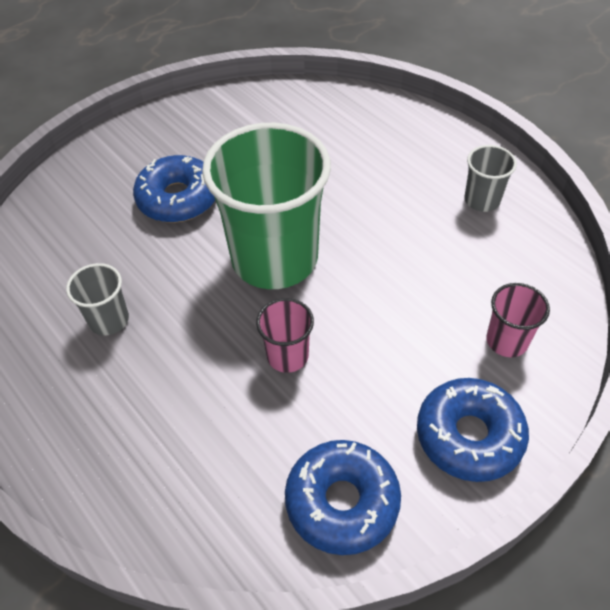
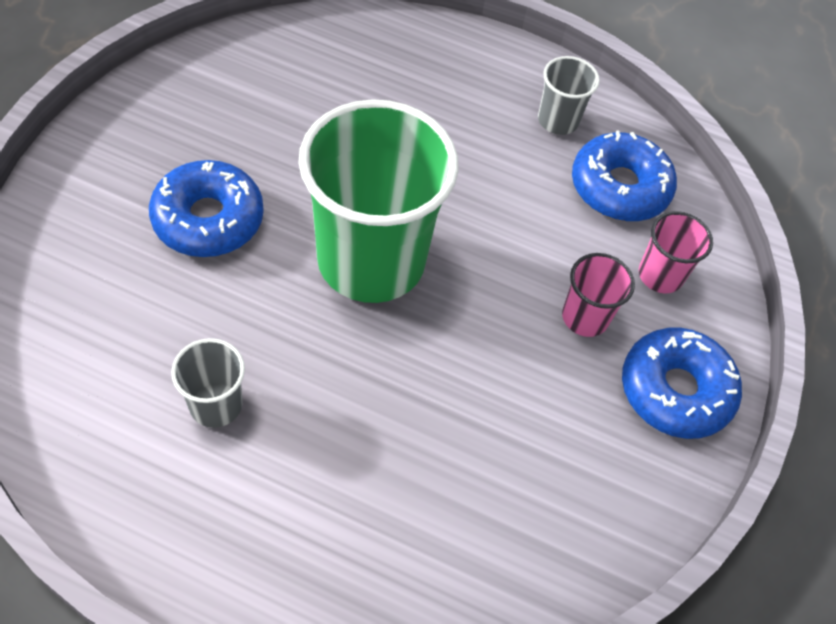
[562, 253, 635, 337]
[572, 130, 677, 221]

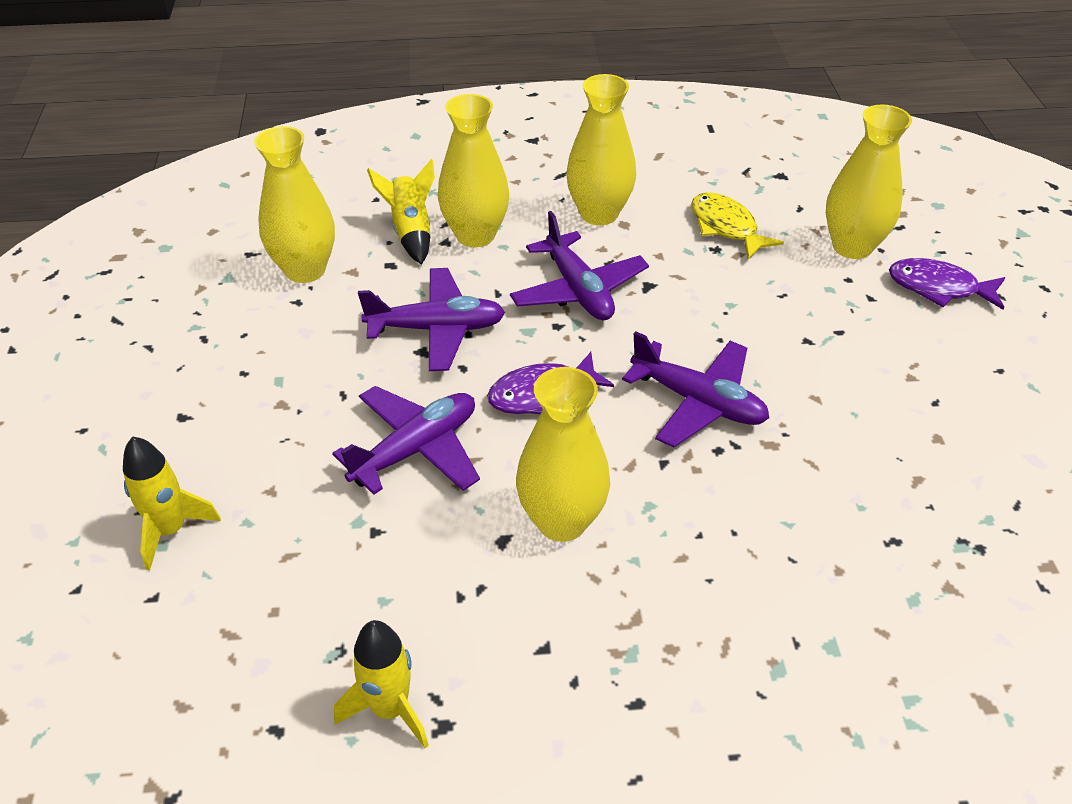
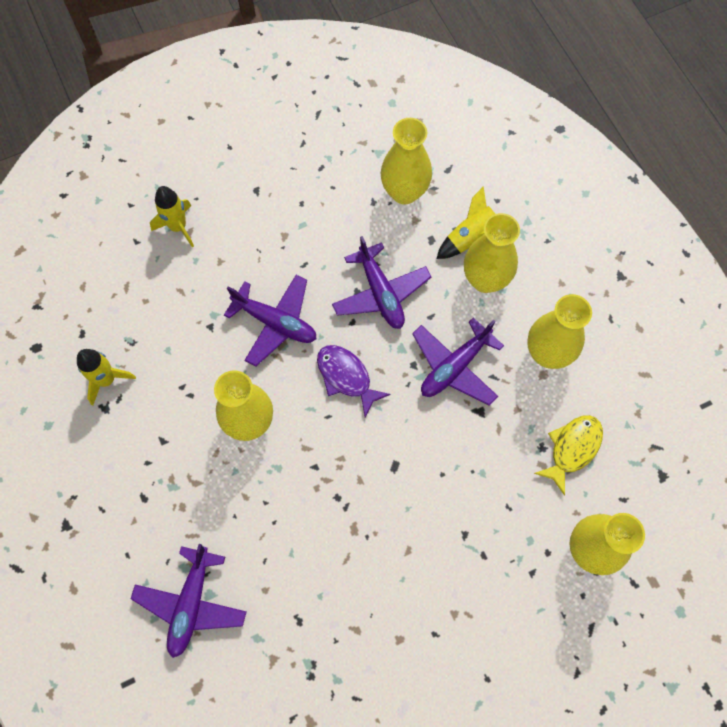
[889, 258, 1005, 310] (first image)
[131, 544, 247, 658]

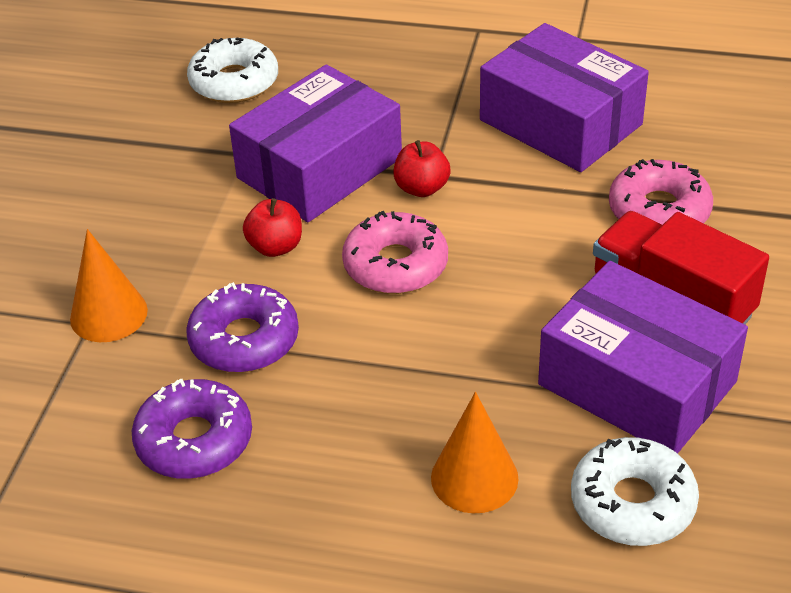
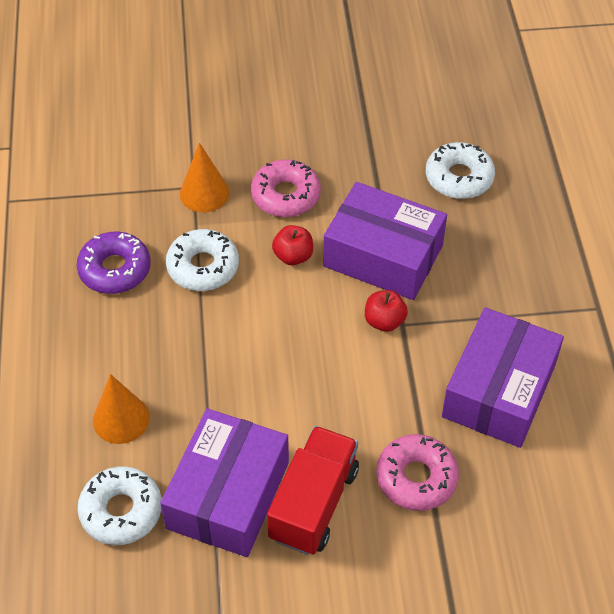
[251, 159, 321, 217]
[166, 229, 239, 291]

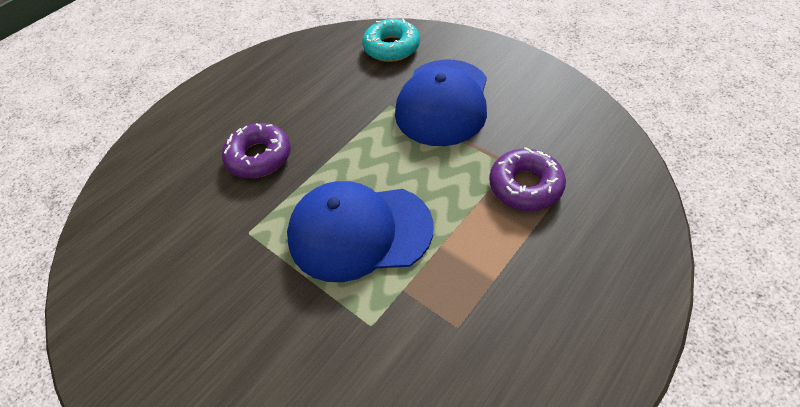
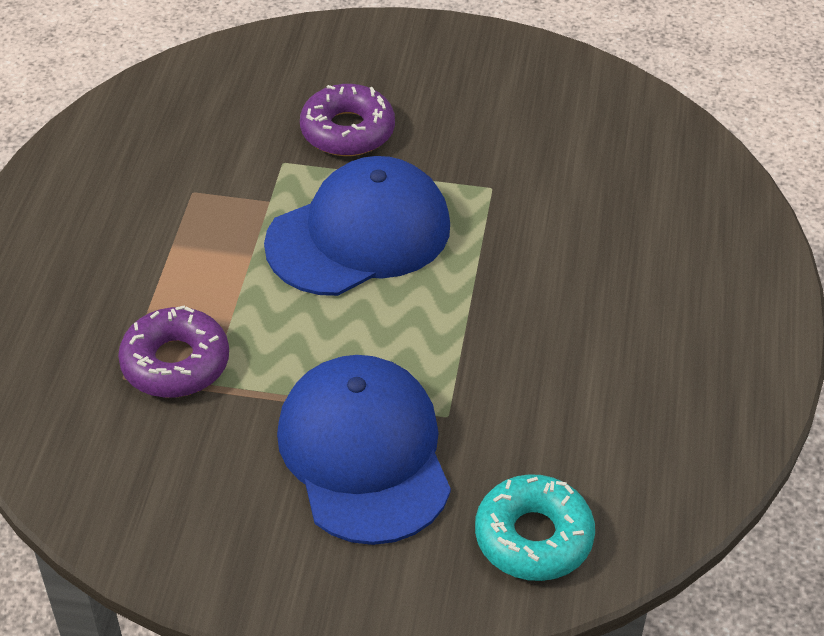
[300, 84, 395, 156]

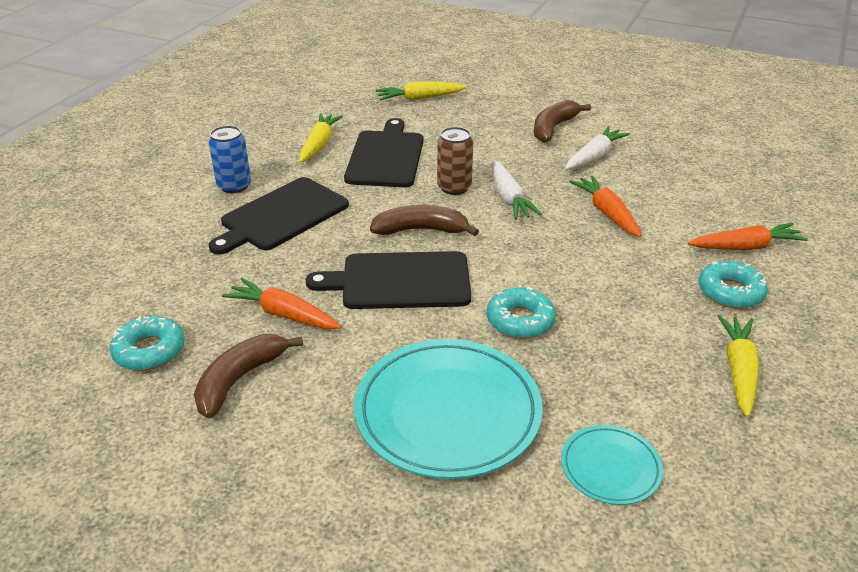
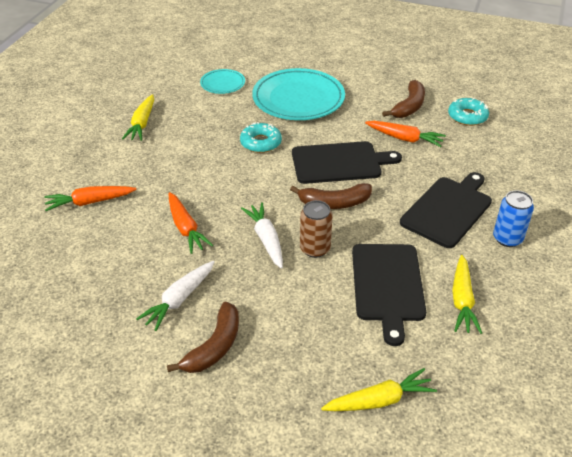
[698, 261, 768, 309] (first image)

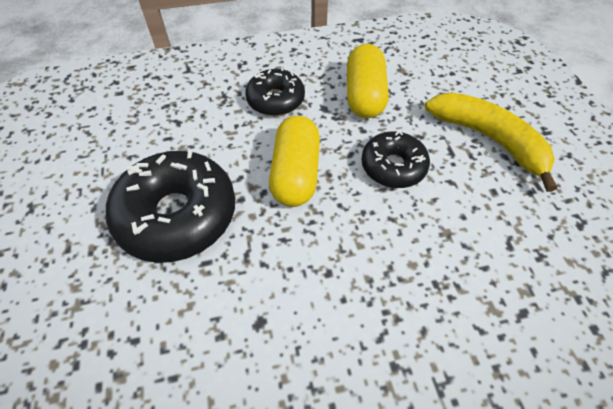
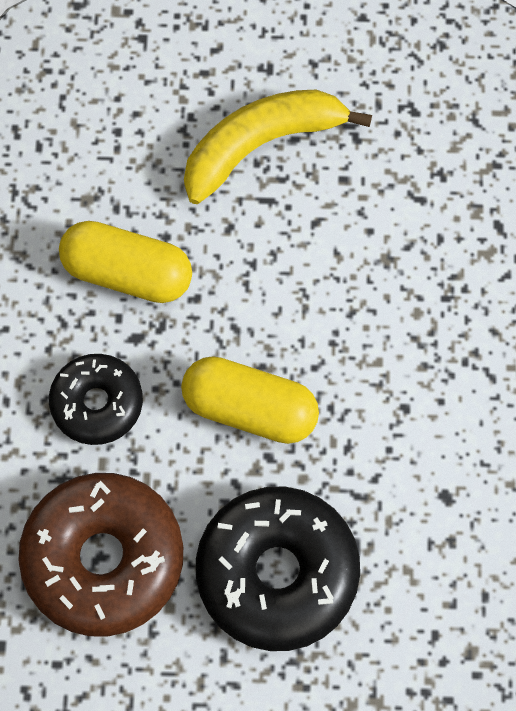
[361, 131, 430, 188] (first image)
[18, 473, 183, 637]

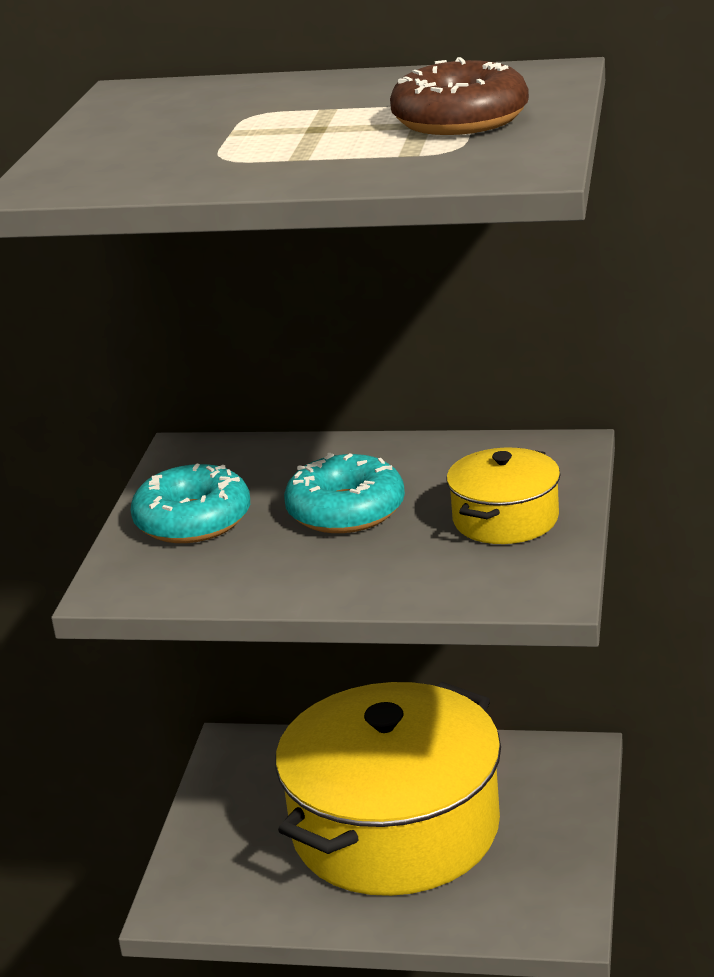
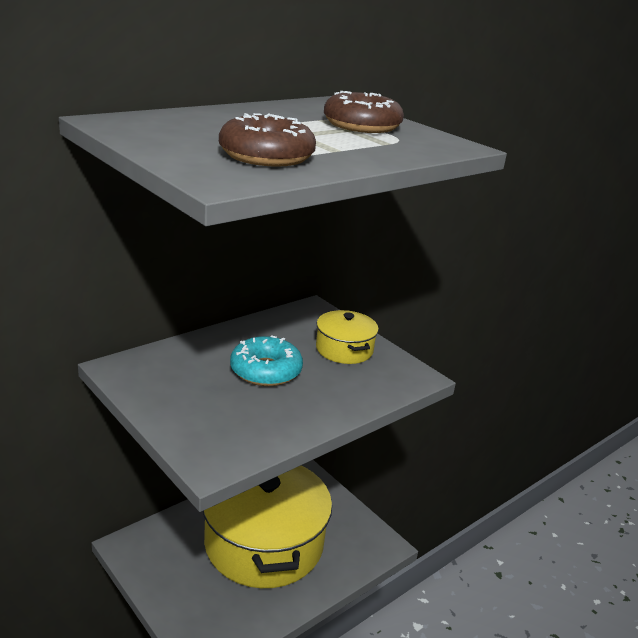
[130, 464, 250, 543] (first image)
[219, 113, 316, 167]

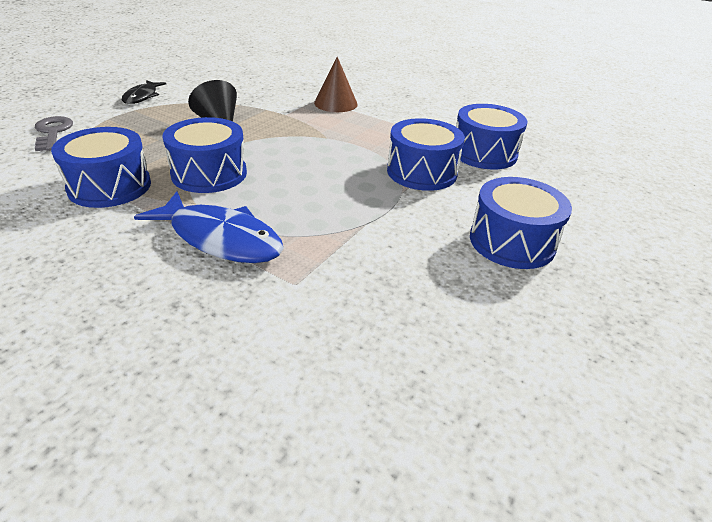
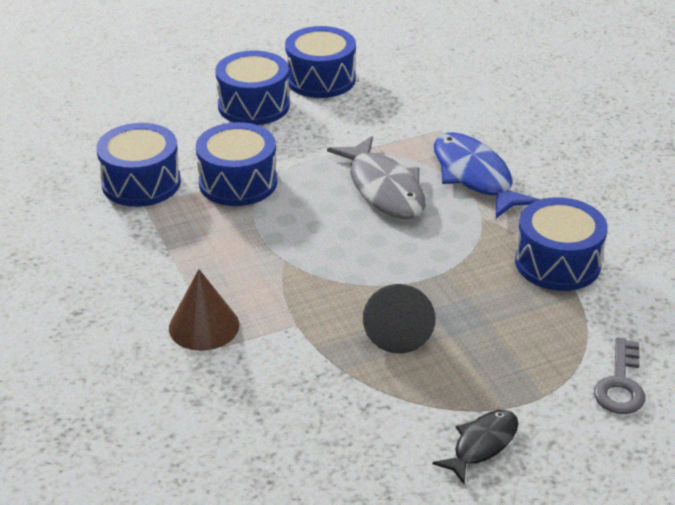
[285, 26, 356, 98]
[327, 136, 426, 219]

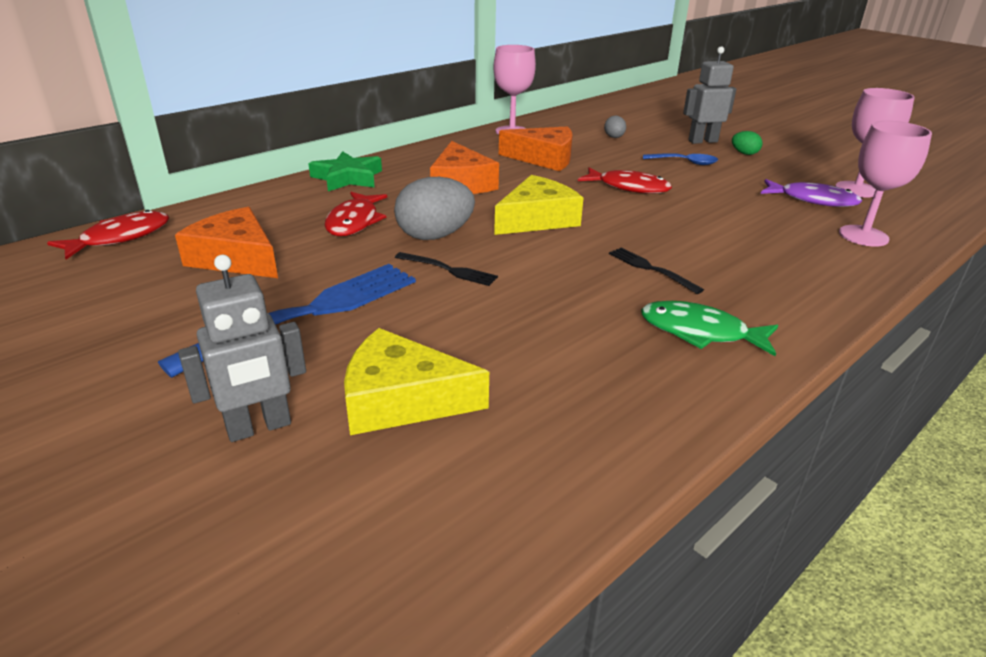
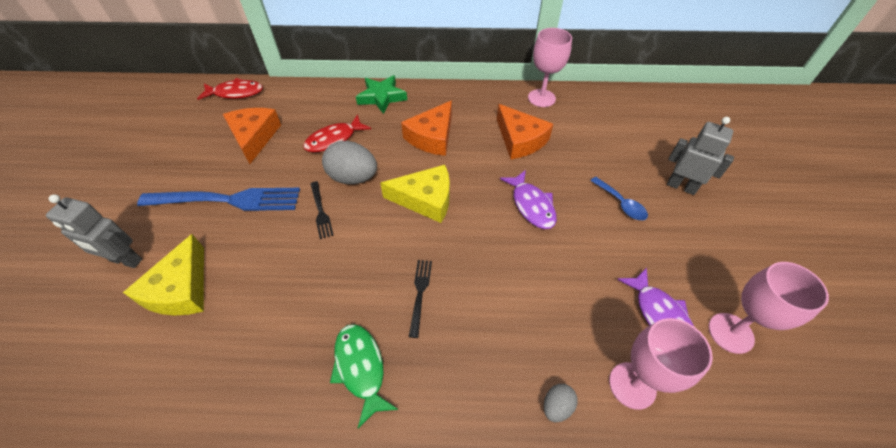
[544, 384, 577, 422]
[732, 131, 762, 155] (first image)
[500, 170, 557, 229]
[123, 234, 204, 316]

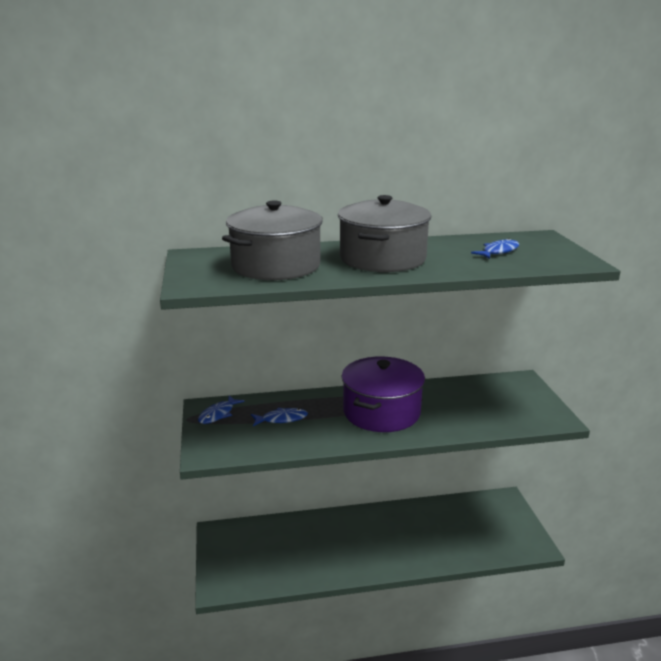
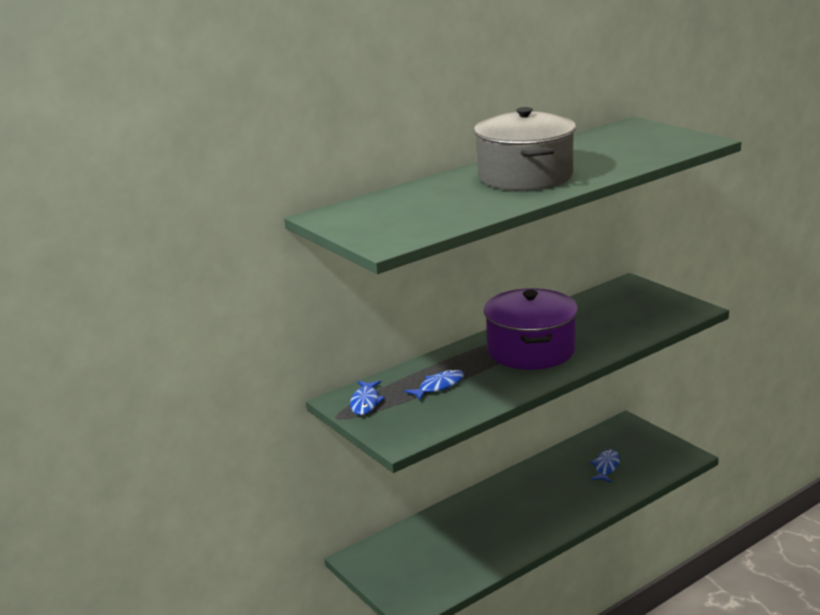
[222, 201, 323, 280] (first image)
[590, 449, 620, 483]

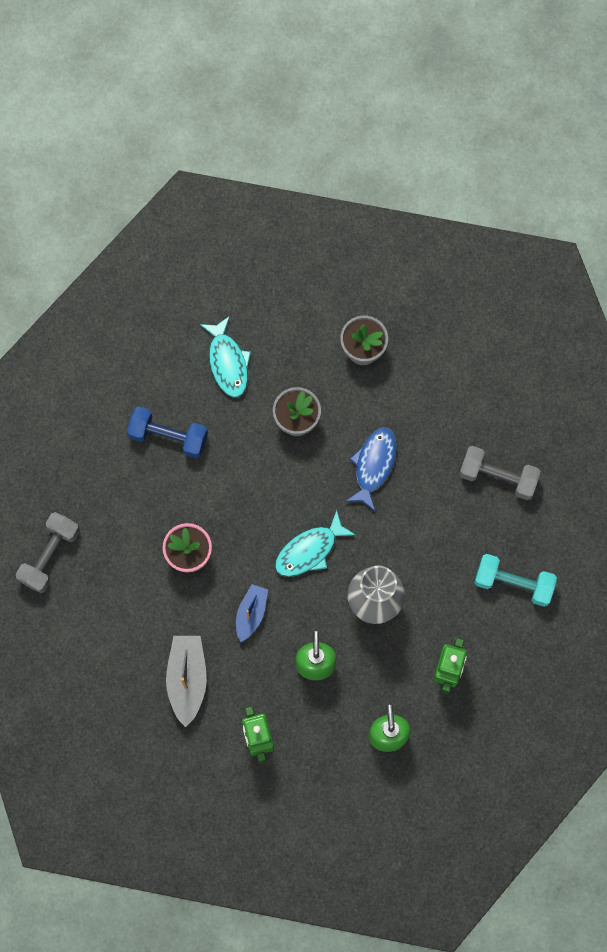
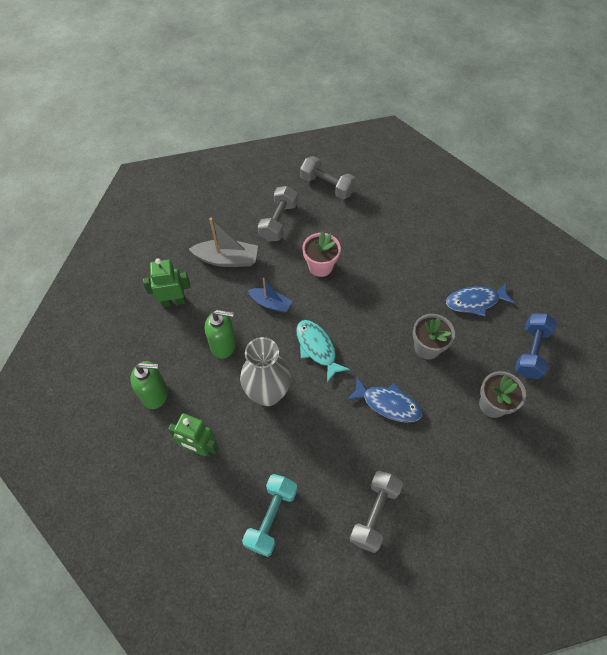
[446, 283, 515, 316]
[515, 313, 557, 379]
[258, 186, 298, 242]

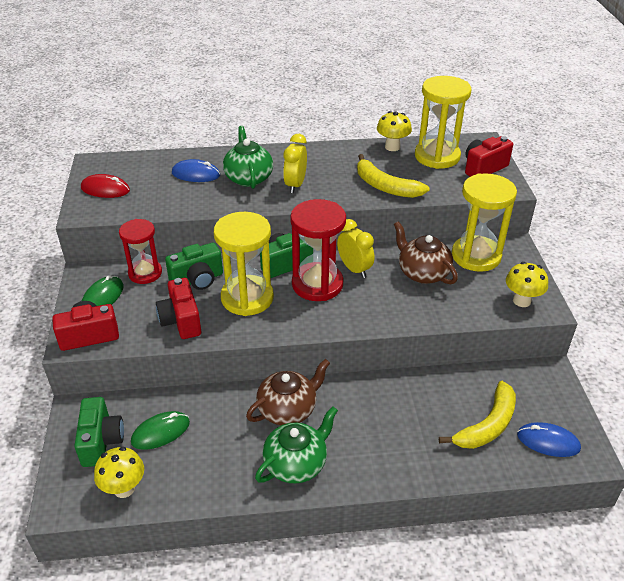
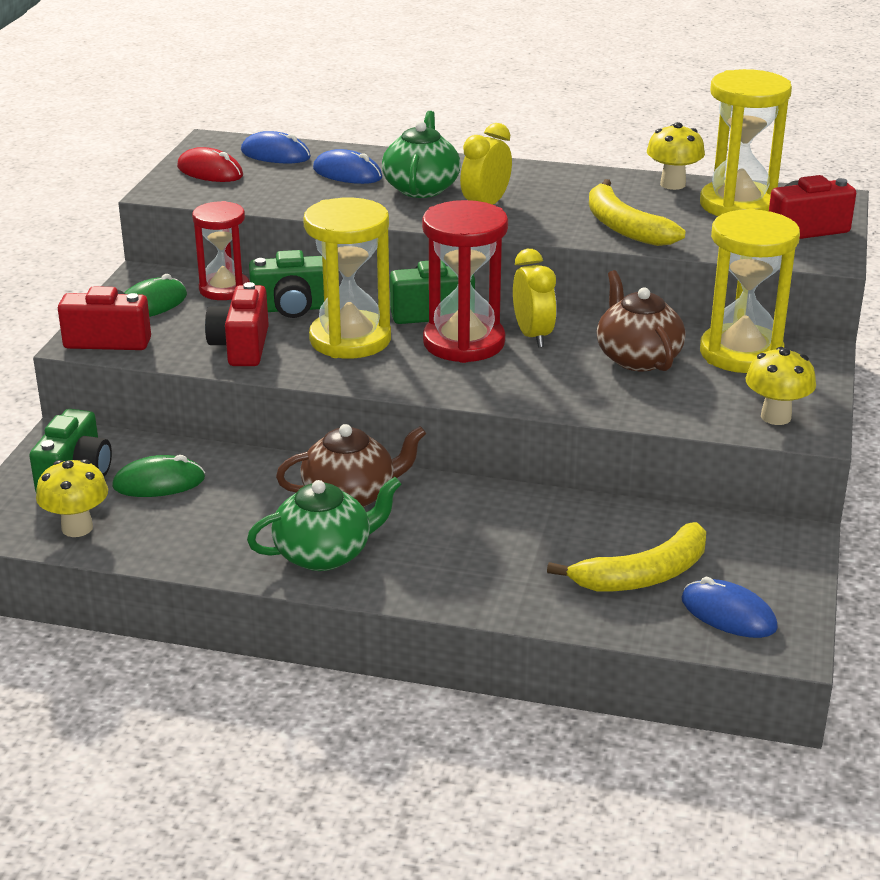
[241, 131, 311, 163]

